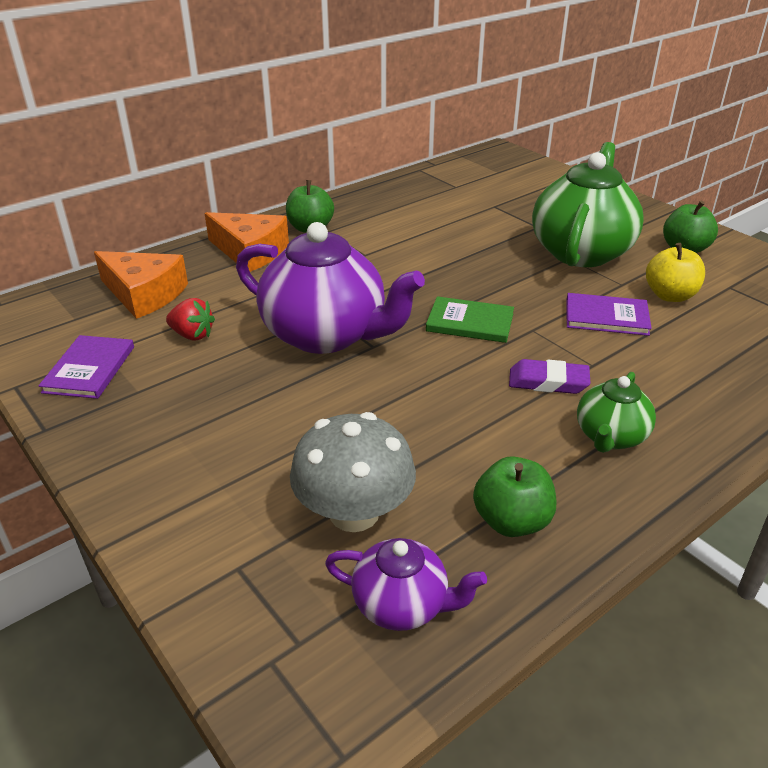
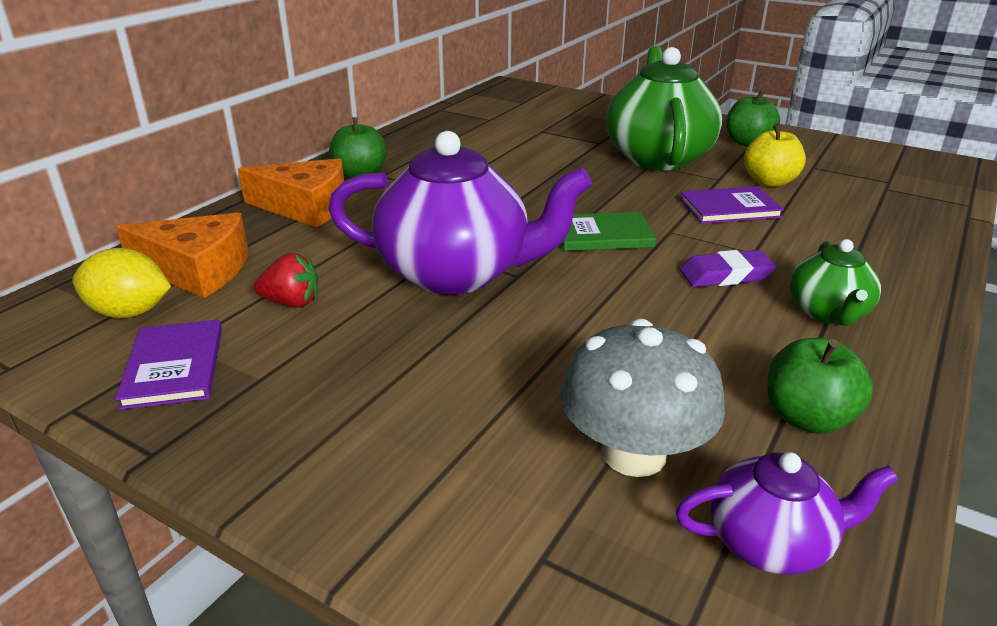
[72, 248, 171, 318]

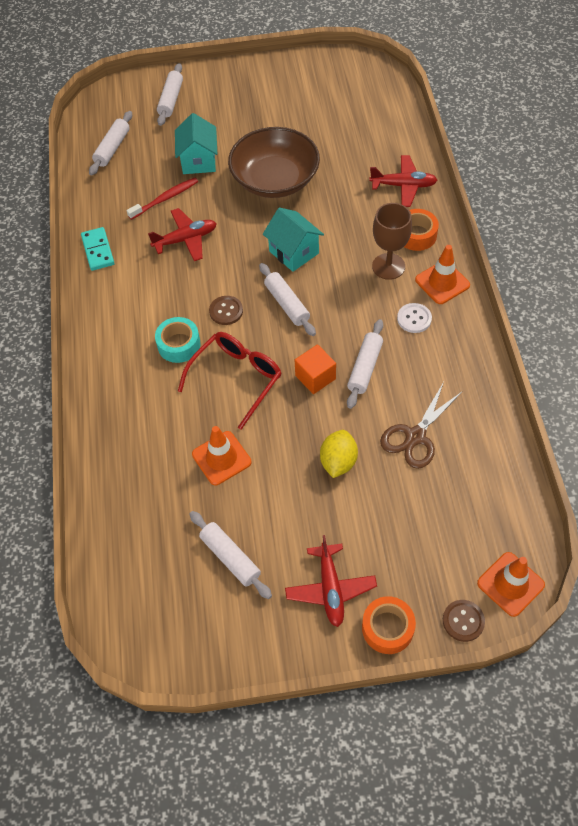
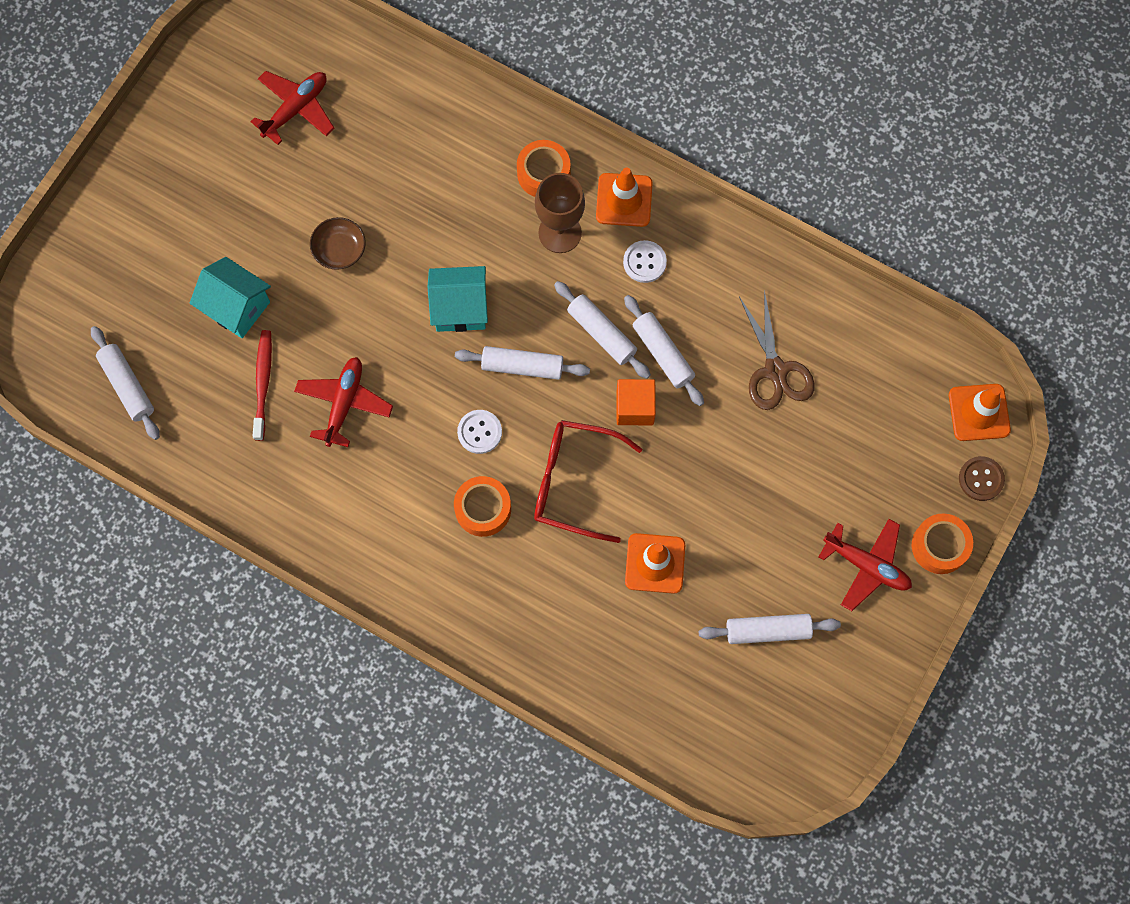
[554, 281, 651, 379]
[310, 217, 366, 270]
[250, 71, 335, 145]
[81, 227, 114, 271] (first image)
[457, 410, 502, 454]
[454, 476, 511, 537]
[534, 420, 642, 543]
[320, 430, 358, 478] (first image)

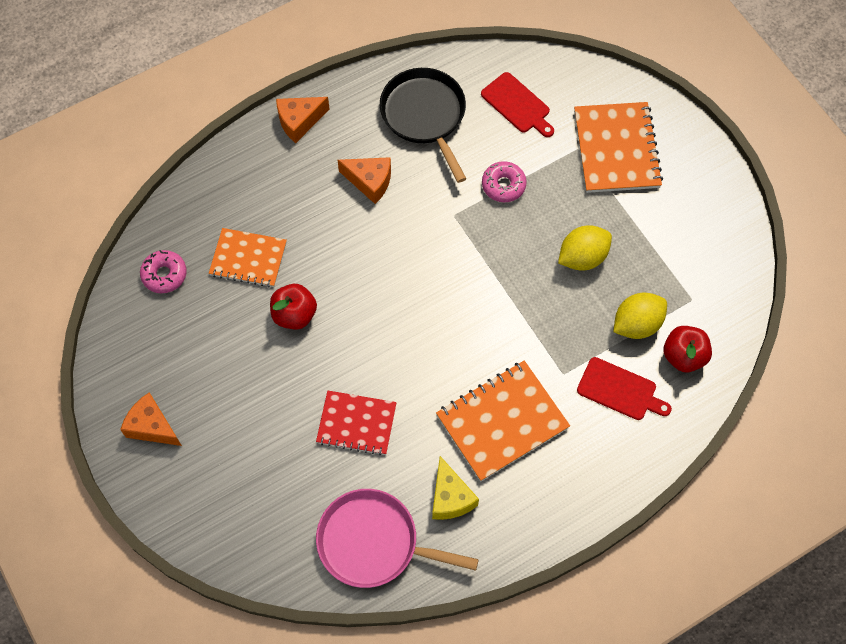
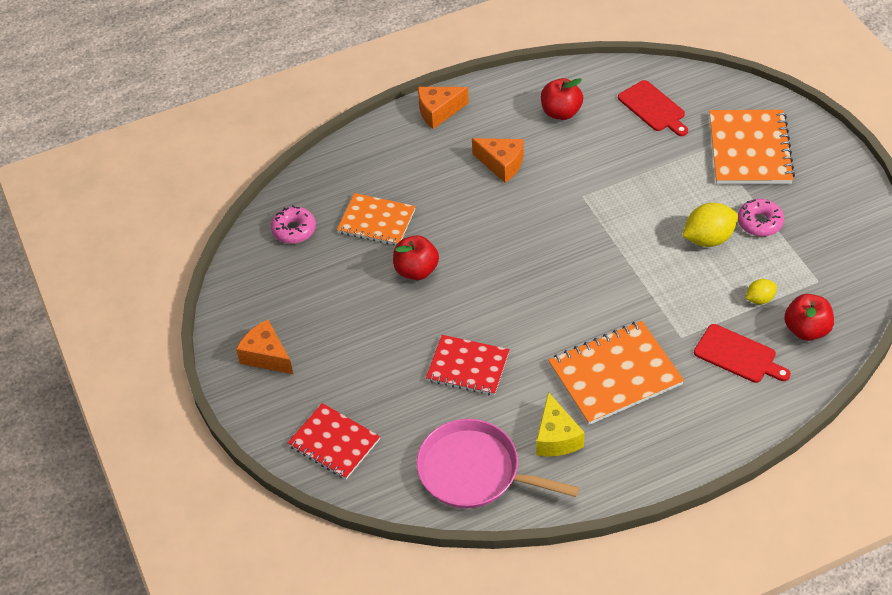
[541, 78, 583, 120]
[738, 199, 784, 236]
[745, 279, 777, 304]
[288, 403, 380, 479]

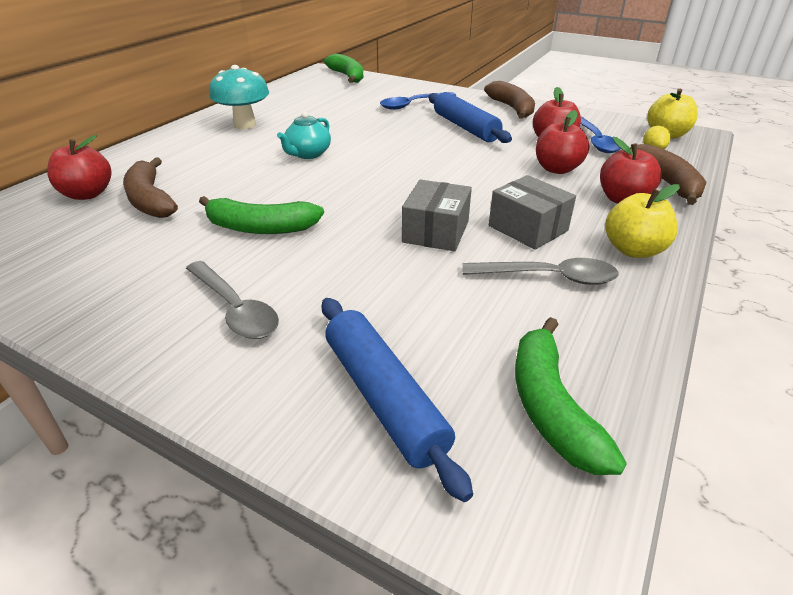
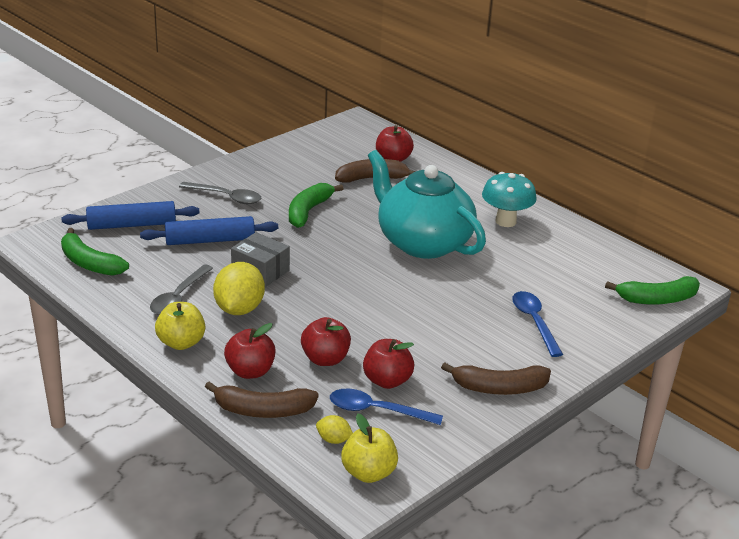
[140, 216, 278, 245]
[368, 150, 486, 259]
[213, 262, 265, 315]
[179, 182, 261, 204]
[61, 228, 129, 276]

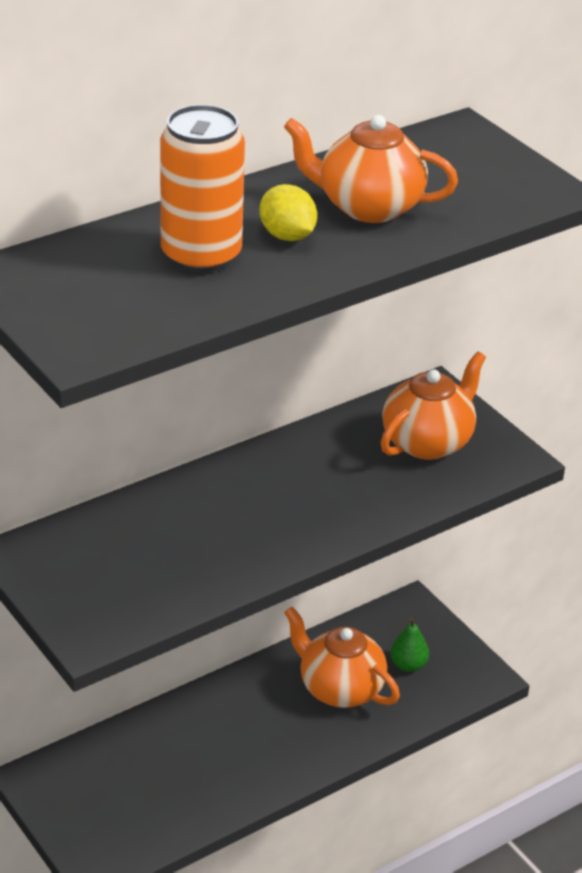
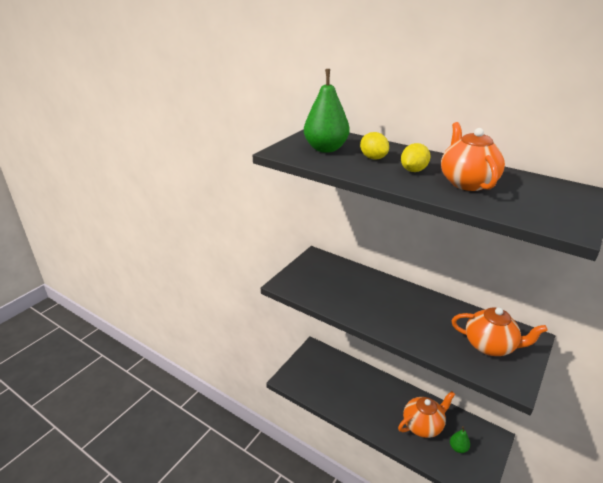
[360, 132, 389, 160]
[398, 391, 456, 438]
[304, 69, 350, 153]

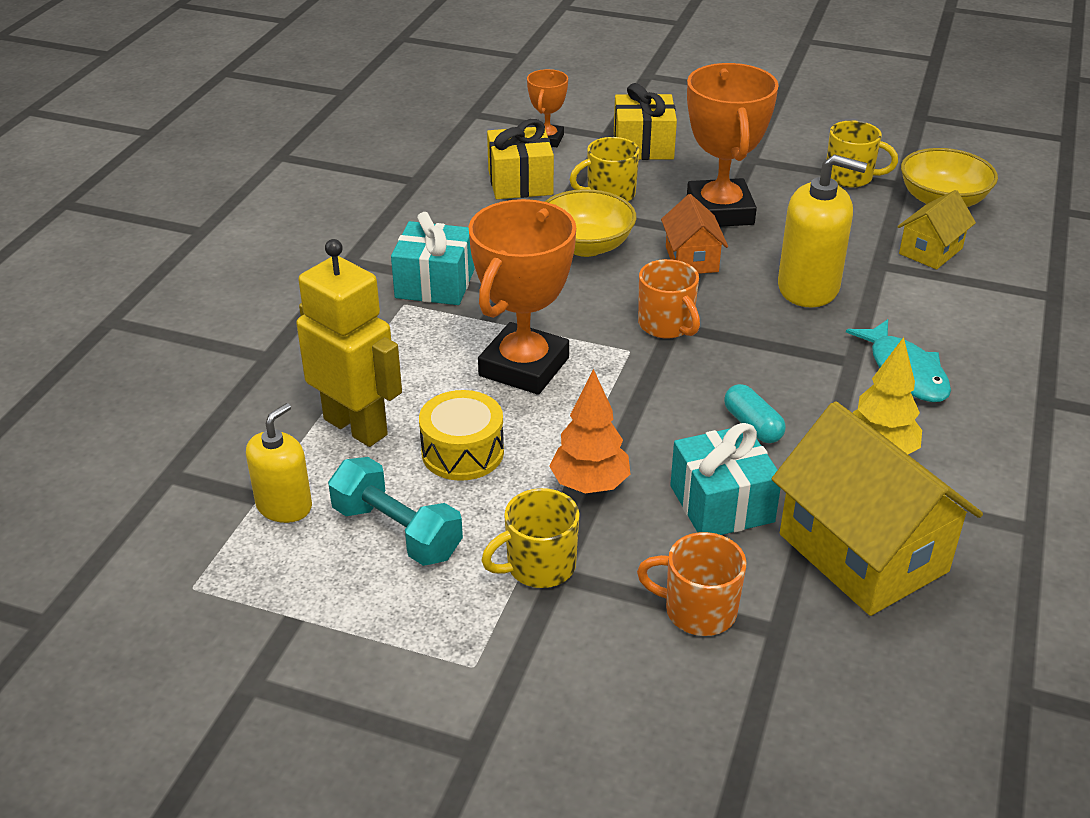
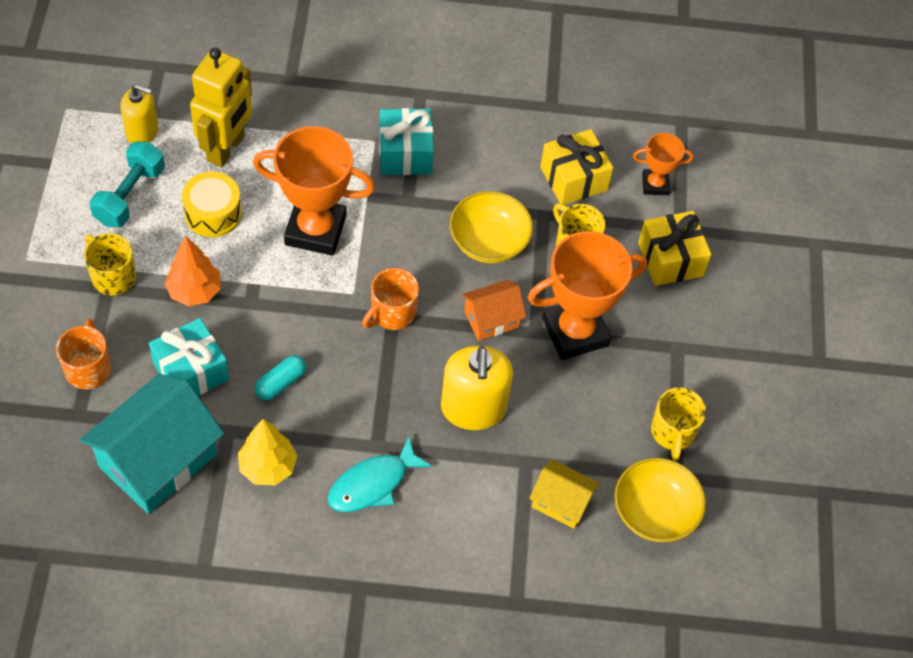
[80, 374, 224, 514]

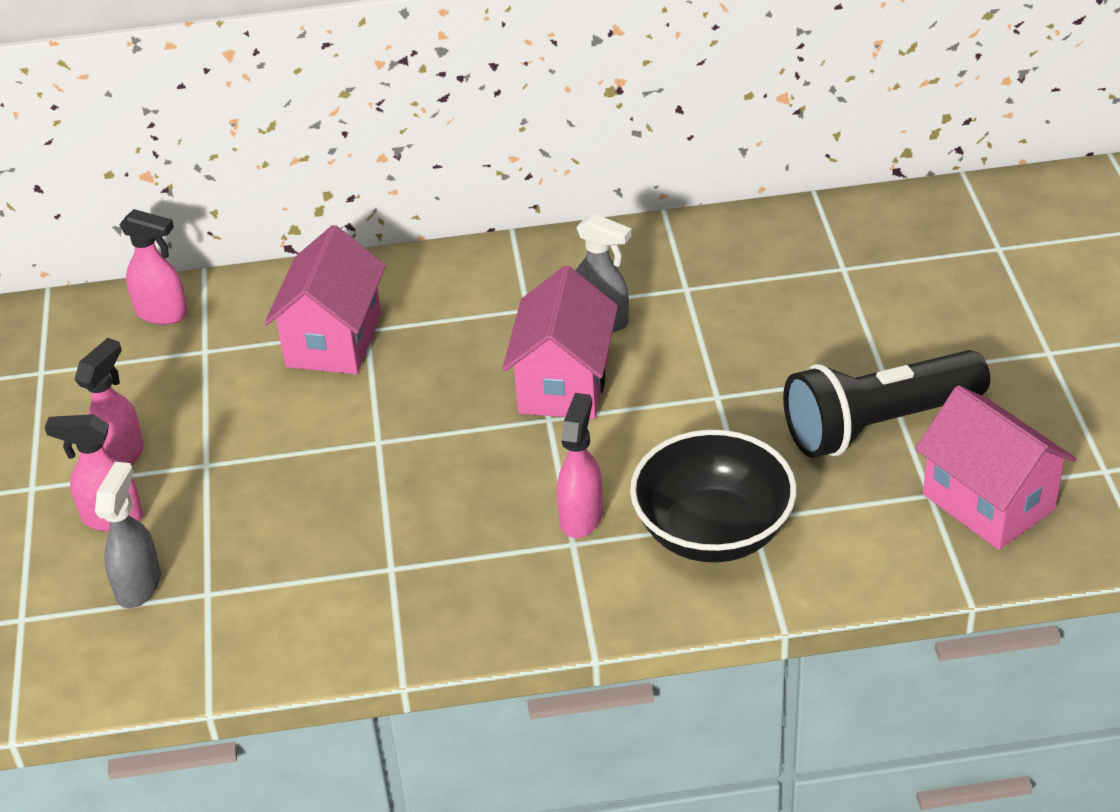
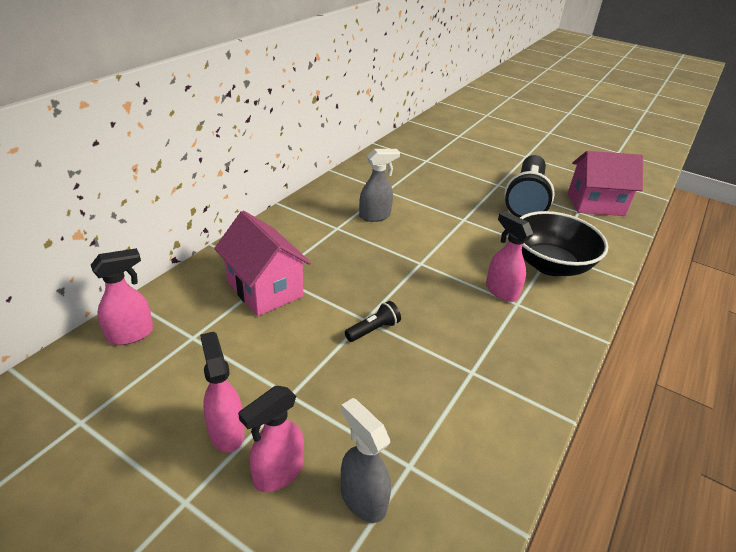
[502, 266, 618, 419] (first image)
[345, 301, 401, 342]

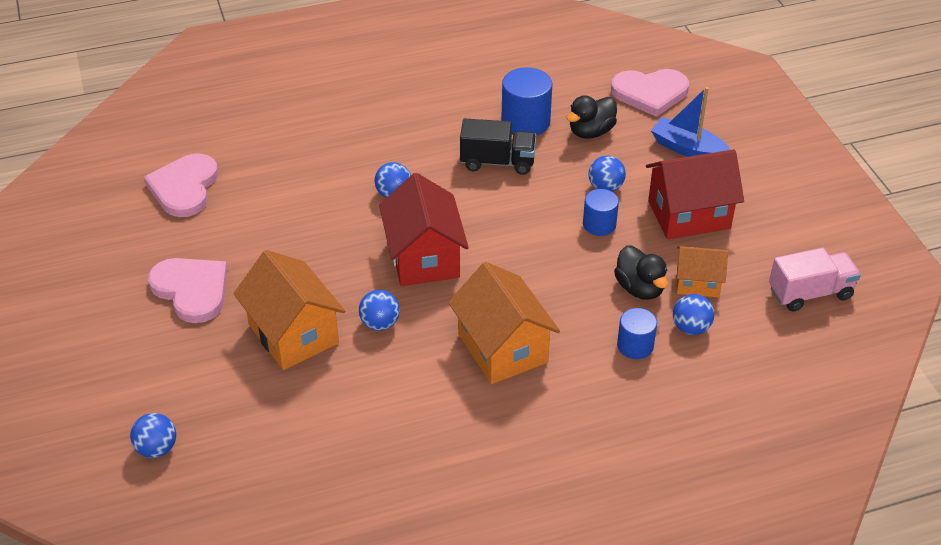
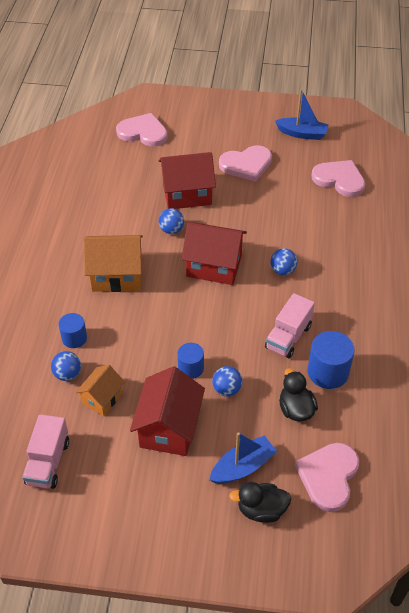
[265, 293, 315, 359]
[229, 482, 291, 523]
[159, 152, 216, 209]
[116, 113, 168, 147]
[275, 89, 329, 140]

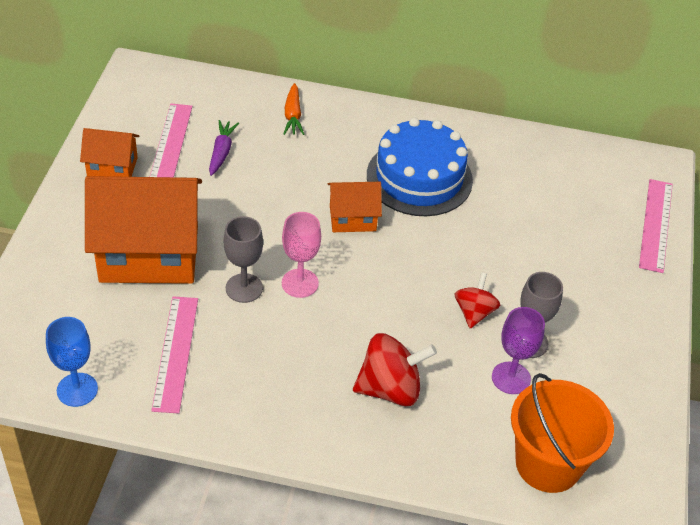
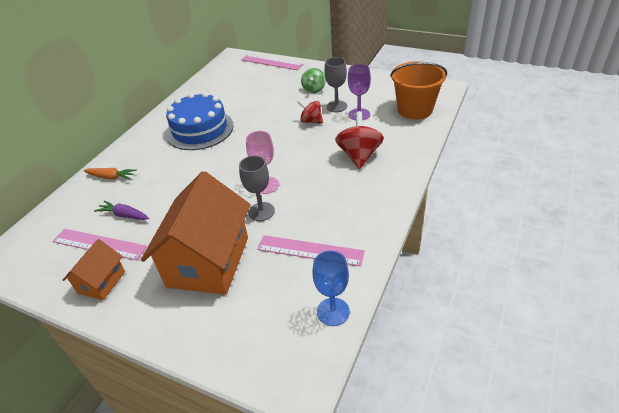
[328, 182, 382, 232] (first image)
[301, 68, 326, 93]

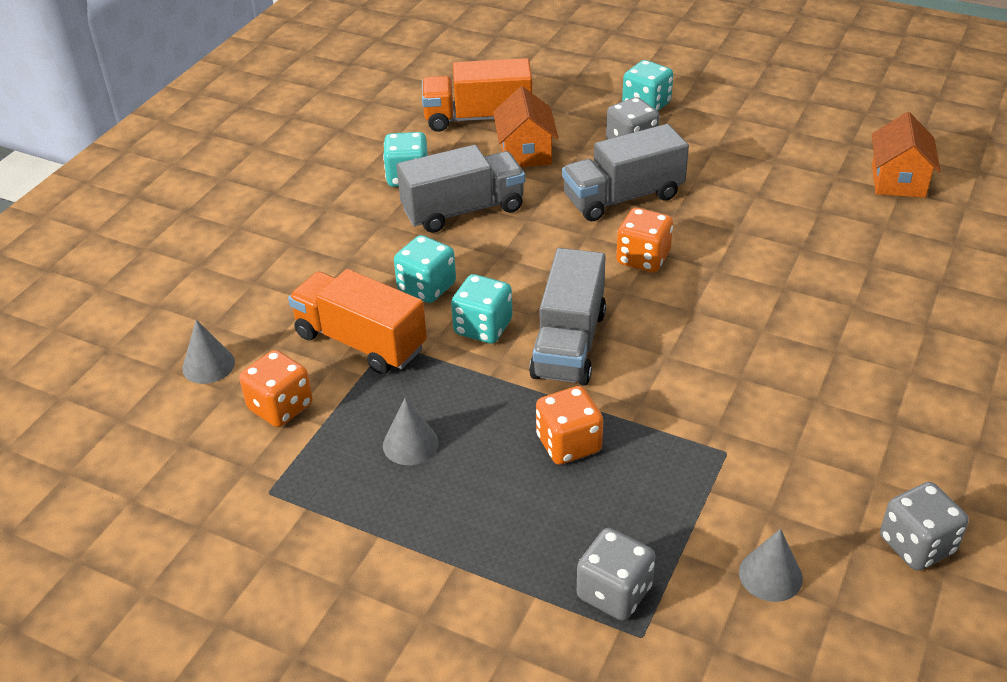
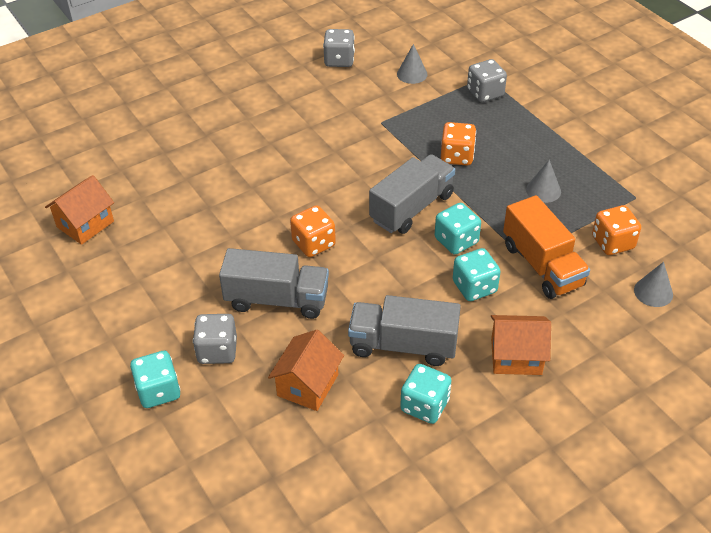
[422, 58, 532, 132] (first image)
[491, 315, 551, 375]

